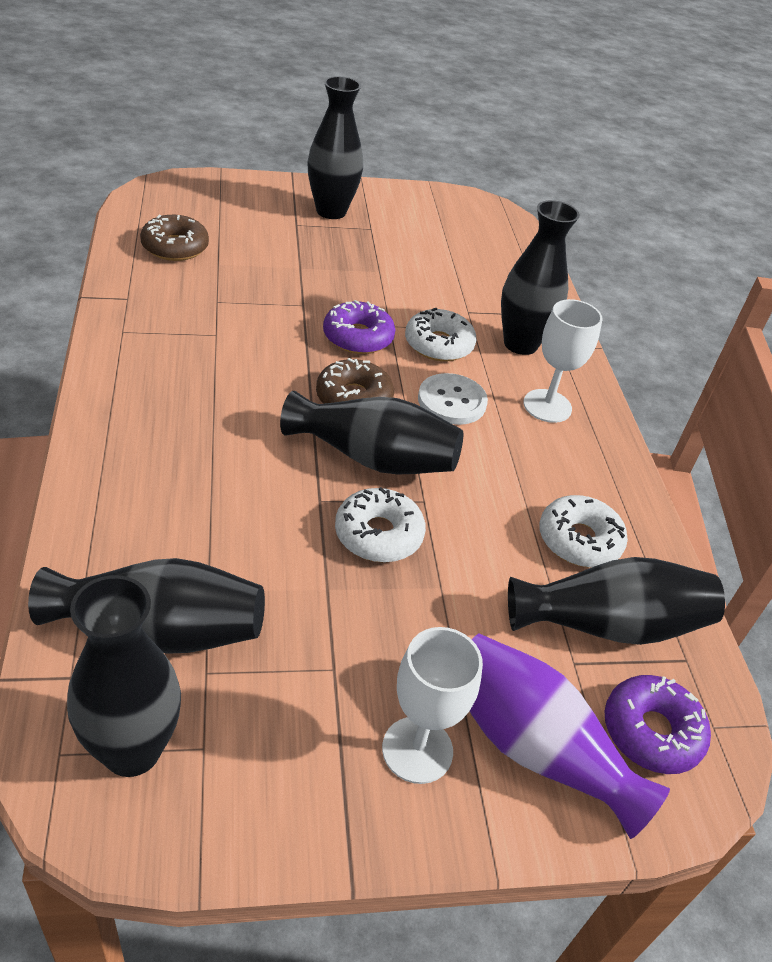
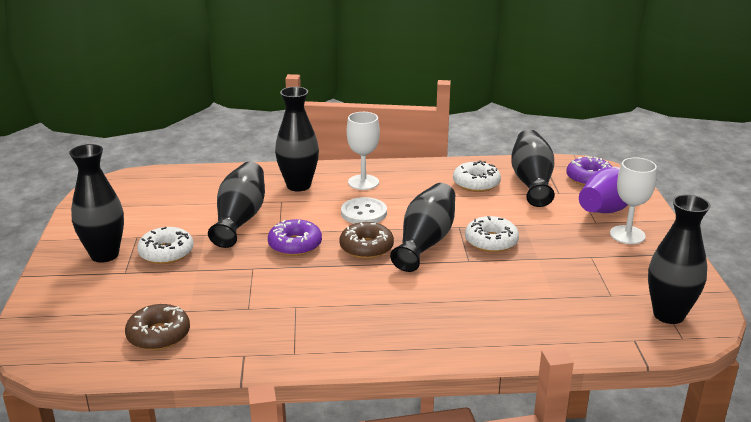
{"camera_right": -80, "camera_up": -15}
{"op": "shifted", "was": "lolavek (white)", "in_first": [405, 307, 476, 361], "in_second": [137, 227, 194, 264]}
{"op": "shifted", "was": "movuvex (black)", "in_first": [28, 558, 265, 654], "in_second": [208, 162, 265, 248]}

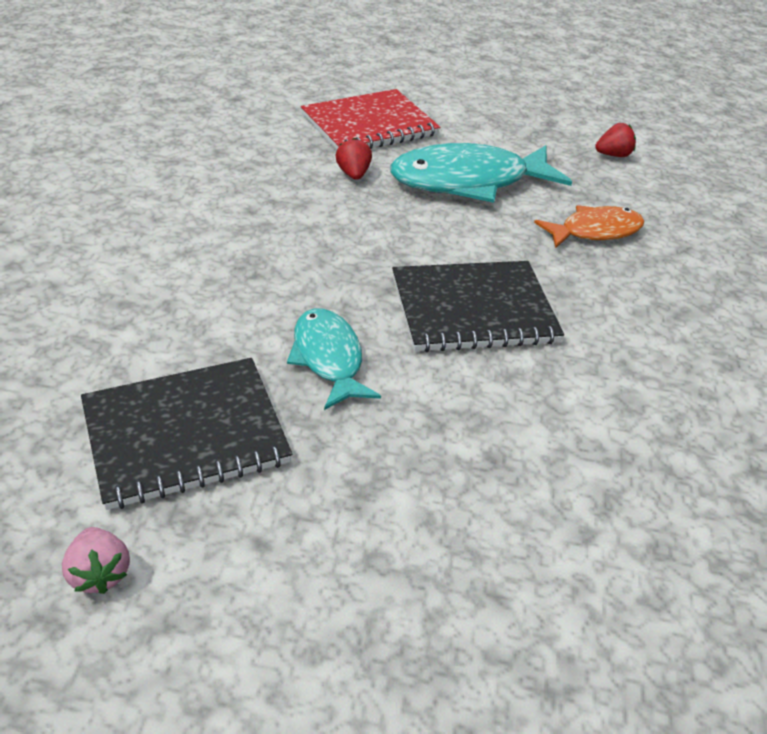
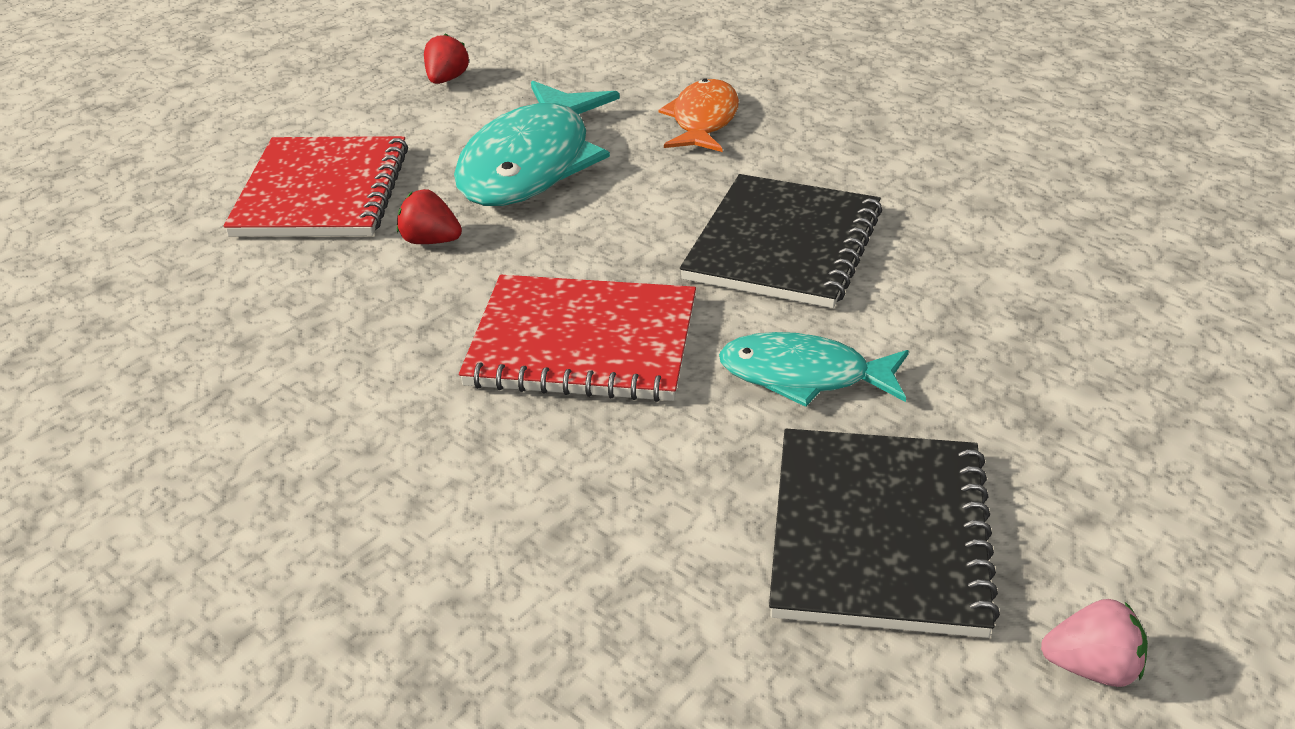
{"camera_right": -55, "camera_up": -5}
{"op": "shifted", "was": "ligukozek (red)", "in_first": [595, 123, 636, 157], "in_second": [424, 33, 469, 84]}
{"op": "new", "now": "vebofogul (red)", "in_second": [459, 275, 696, 402]}

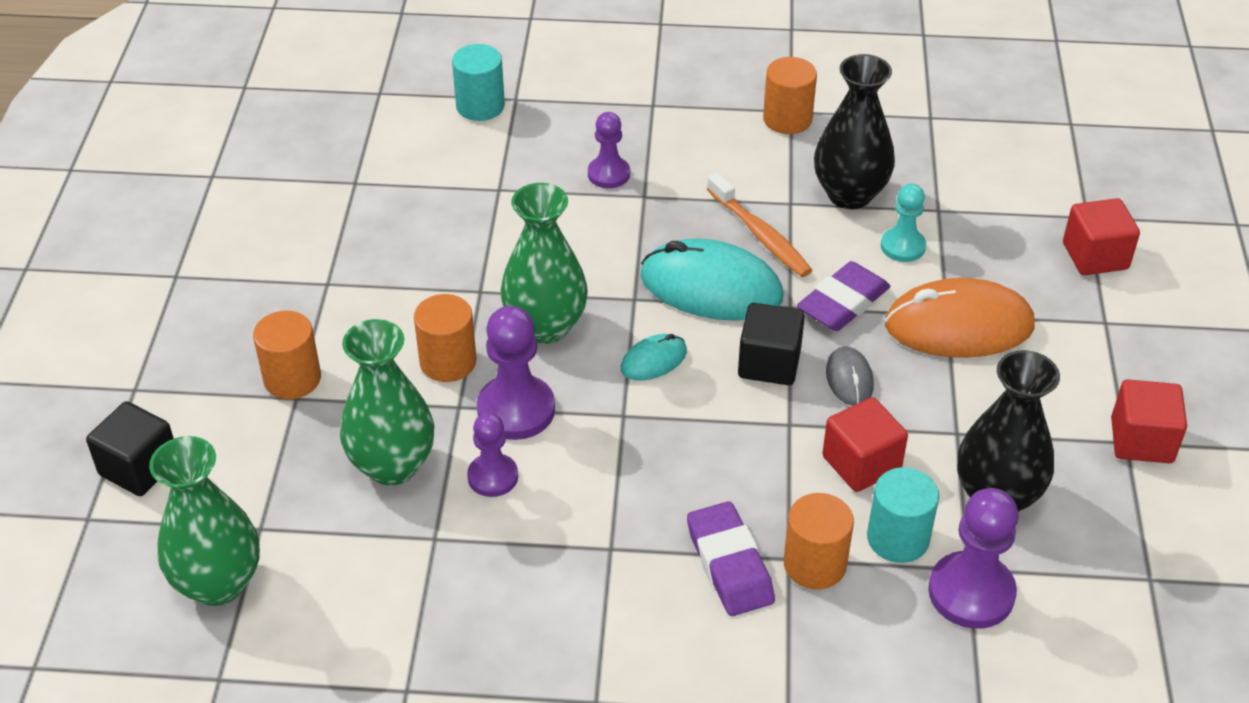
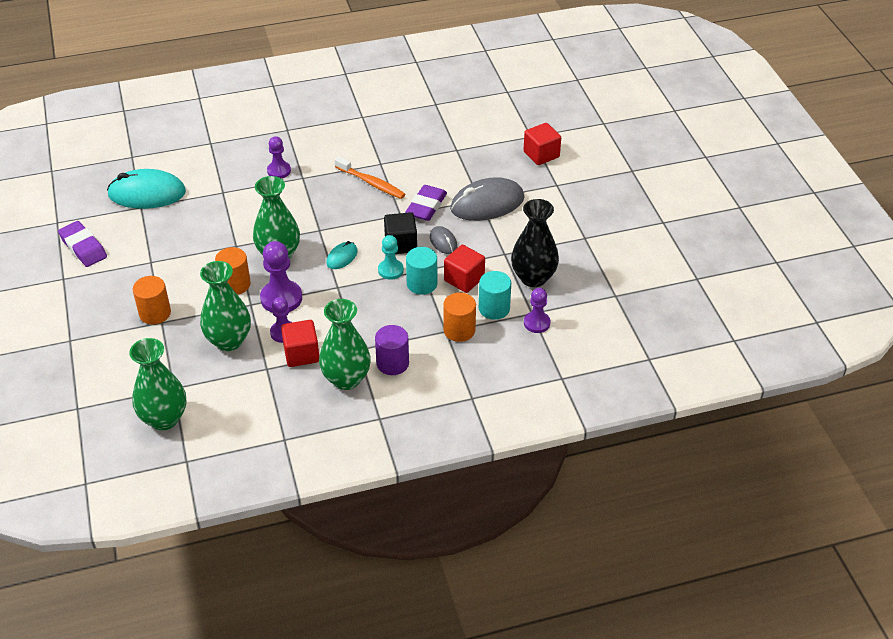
{"camera_right": -20, "camera_up": 0}
{"op": "shifted", "was": "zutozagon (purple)", "in_first": [687, 501, 775, 616], "in_second": [58, 221, 107, 267]}
{"op": "shifted", "was": "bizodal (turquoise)", "in_first": [640, 238, 783, 321], "in_second": [107, 169, 186, 209]}
{"op": "shifted", "was": "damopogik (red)", "in_first": [1111, 379, 1187, 463], "in_second": [281, 320, 319, 367]}
{"op": "new", "now": "movuvex (green)", "in_second": [319, 299, 371, 390]}
{"op": "new", "now": "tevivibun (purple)", "in_second": [375, 325, 409, 375]}
{"op": "shifted", "was": "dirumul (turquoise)", "in_first": [881, 183, 926, 262], "in_second": [378, 235, 404, 280]}
{"op": "shifted", "was": "tevivibun (turquoise)", "in_first": [452, 44, 505, 121], "in_second": [406, 247, 438, 295]}
{"op": "repainted", "was": "bizodal (orange)", "now": "bizodal (grey)", "in_first": [885, 278, 1035, 358], "in_second": [450, 177, 525, 221]}
{"op": "scaled", "was": "dirumul (purple)", "in_first": [928, 488, 1019, 629], "in_second": [524, 288, 551, 333], "ratio": 0.63}
{"op": "gone", "was": "damopogik (black)", "in_first": [86, 401, 174, 496]}
{"op": "gone", "was": "tevivibun (orange)", "in_first": [763, 57, 817, 134]}
{"op": "gone", "was": "movuvex (black)", "in_first": [814, 54, 895, 209]}

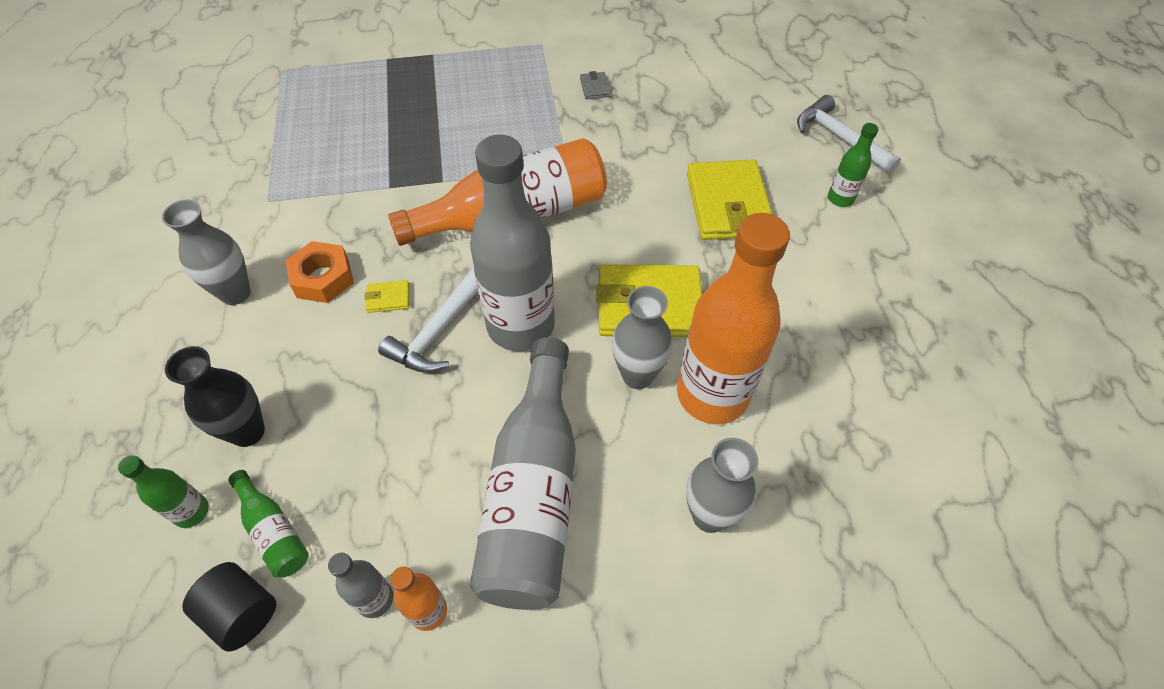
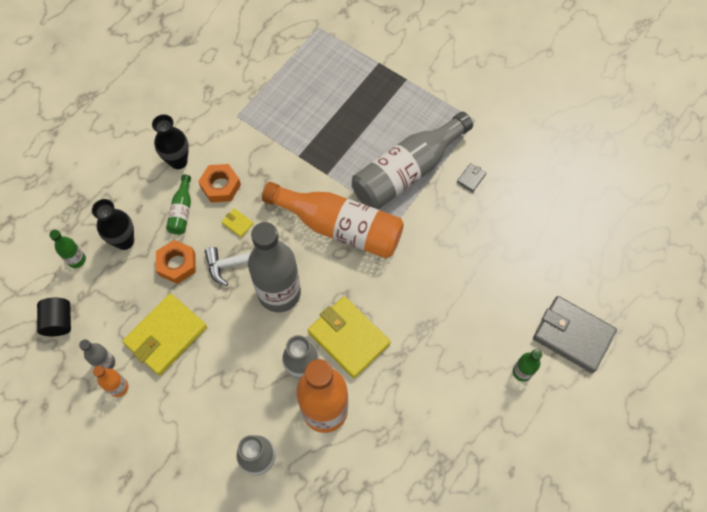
{"camera_right": 45, "camera_up": 10}
{"op": "shifted", "was": "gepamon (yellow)", "in_first": [687, 159, 773, 240], "in_second": [122, 294, 207, 376]}
{"op": "repainted", "was": "movuvex (grey)", "now": "movuvex (black)", "in_first": [162, 199, 251, 305], "in_second": [152, 114, 189, 169]}
{"op": "new", "now": "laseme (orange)", "in_second": [156, 240, 196, 284]}
{"op": "shifted", "was": "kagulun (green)", "in_first": [228, 470, 309, 578], "in_second": [166, 175, 191, 235]}
{"op": "shifted", "was": "kagulun (grey)", "in_first": [470, 337, 576, 610], "in_second": [352, 112, 473, 209]}
{"op": "swapped", "was": "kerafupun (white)", "now": "gepamon (grey)", "in_first": [797, 95, 901, 174], "in_second": [533, 296, 617, 373]}

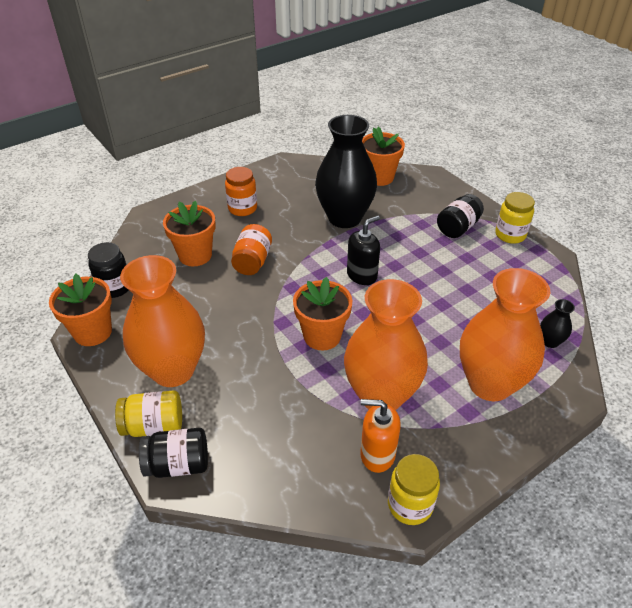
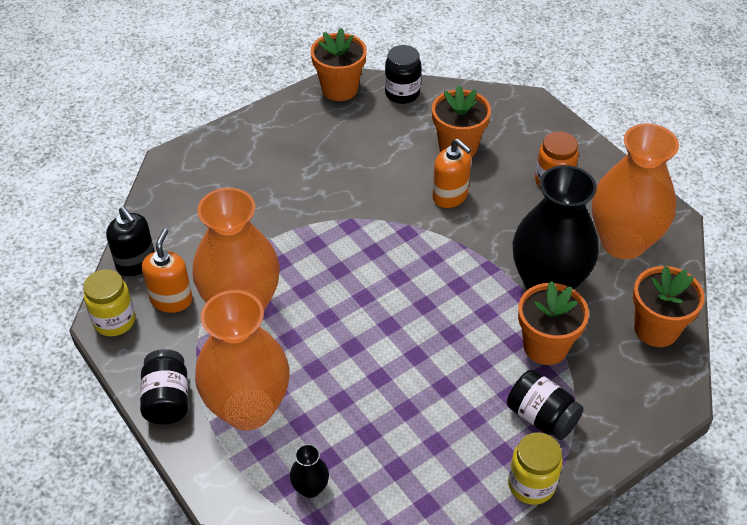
{"camera_right": 90, "camera_up": 5}
{"op": "shifted", "was": "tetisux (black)", "in_first": [347, 216, 380, 285], "in_second": [106, 207, 155, 276]}
{"op": "shifted", "was": "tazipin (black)", "in_first": [139, 428, 208, 478], "in_second": [140, 349, 188, 424]}
{"op": "swapped", "was": "tazipin (orange)", "now": "tetisux (orange)", "in_first": [231, 224, 272, 275], "in_second": [432, 139, 471, 208]}
{"op": "shifted", "was": "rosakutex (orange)", "in_first": [293, 277, 352, 350], "in_second": [518, 281, 589, 365]}
{"op": "shifted", "was": "movuvex (orange)", "in_first": [120, 255, 205, 387], "in_second": [592, 124, 679, 259]}
{"op": "gone", "was": "tazipin (yellow)", "in_first": [115, 390, 182, 437]}

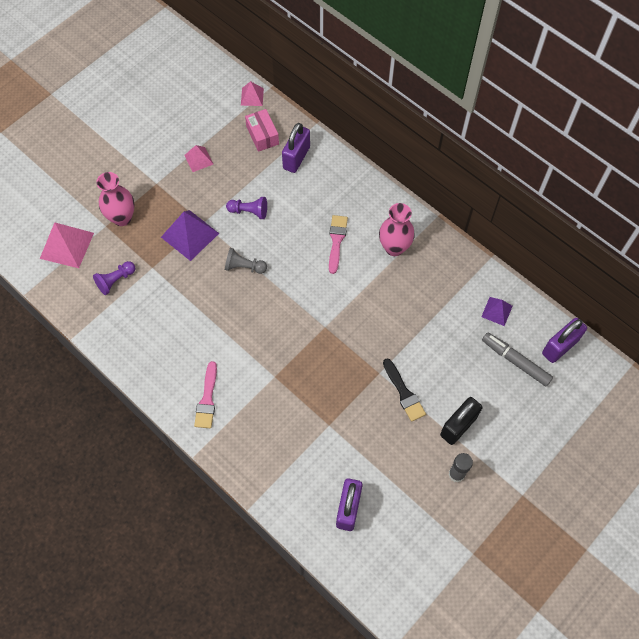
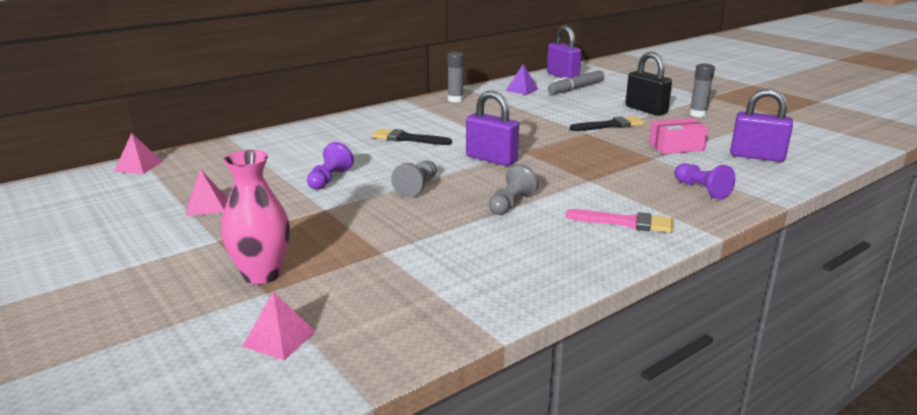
{"camera_right": -80, "camera_up": -40}
{"op": "scaled", "was": "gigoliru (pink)", "in_first": [40, 222, 94, 268], "in_second": [242, 291, 316, 360], "ratio": 0.57}
{"op": "repainted", "was": "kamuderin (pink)", "now": "kamuderin (black)", "in_first": [329, 215, 348, 274], "in_second": [372, 129, 452, 145]}
{"op": "new", "now": "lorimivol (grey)", "in_second": [447, 52, 464, 102]}
{"op": "shifted", "was": "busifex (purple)", "in_first": [282, 123, 310, 173], "in_second": [466, 91, 519, 166]}
{"op": "new", "now": "dirumul (grey)", "in_second": [489, 164, 539, 215]}
{"op": "shifted", "was": "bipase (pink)", "in_first": [245, 109, 279, 152], "in_second": [649, 118, 708, 154]}
{"op": "shifted", "was": "dirumul (purple)", "in_first": [93, 261, 135, 295], "in_second": [674, 163, 736, 200]}
{"op": "gone", "was": "gigoliru (purple)", "in_first": [161, 210, 219, 261]}
{"op": "gone", "was": "movuvex (pink)", "in_first": [379, 203, 415, 256]}

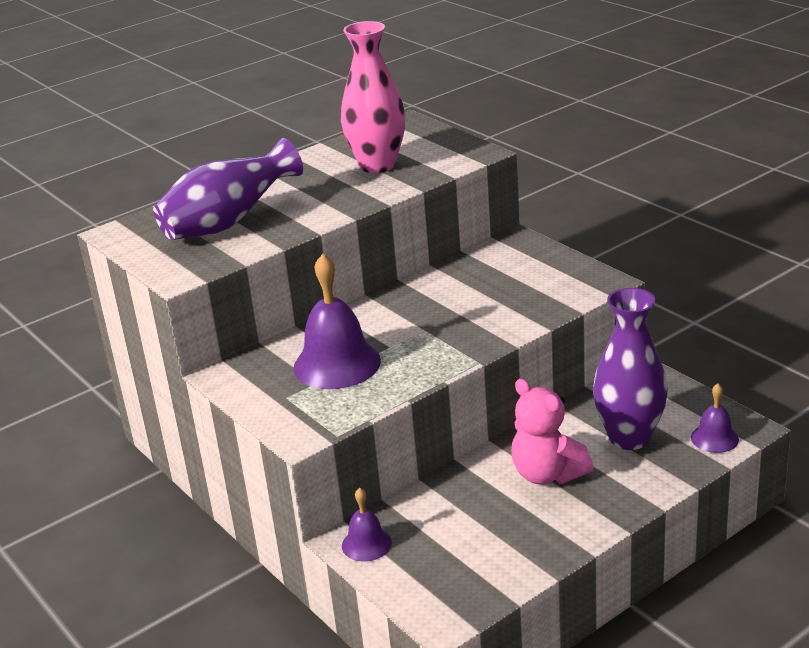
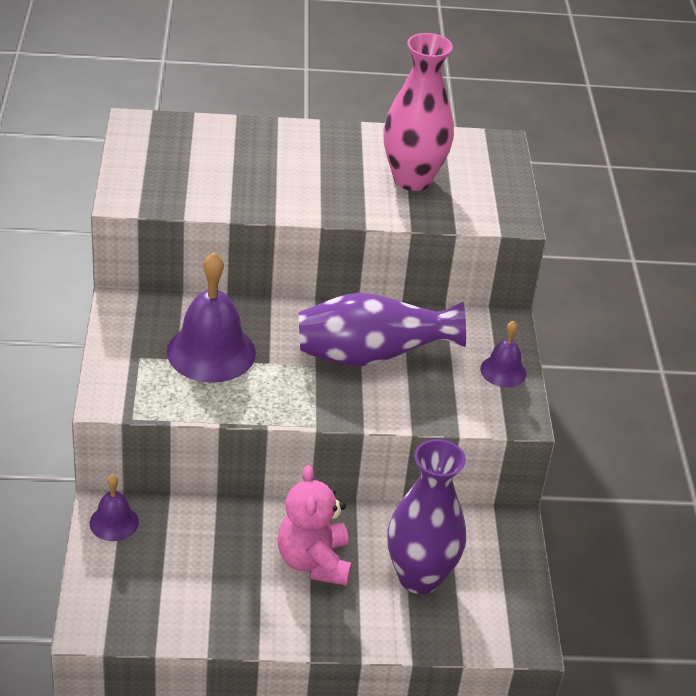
{"camera_right": 30, "camera_up": 10}
{"op": "shifted", "was": "movuvex (purple)", "in_first": [153, 138, 303, 240], "in_second": [299, 293, 466, 366]}
{"op": "shifted", "was": "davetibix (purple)", "in_first": [691, 383, 739, 453], "in_second": [480, 321, 527, 387]}

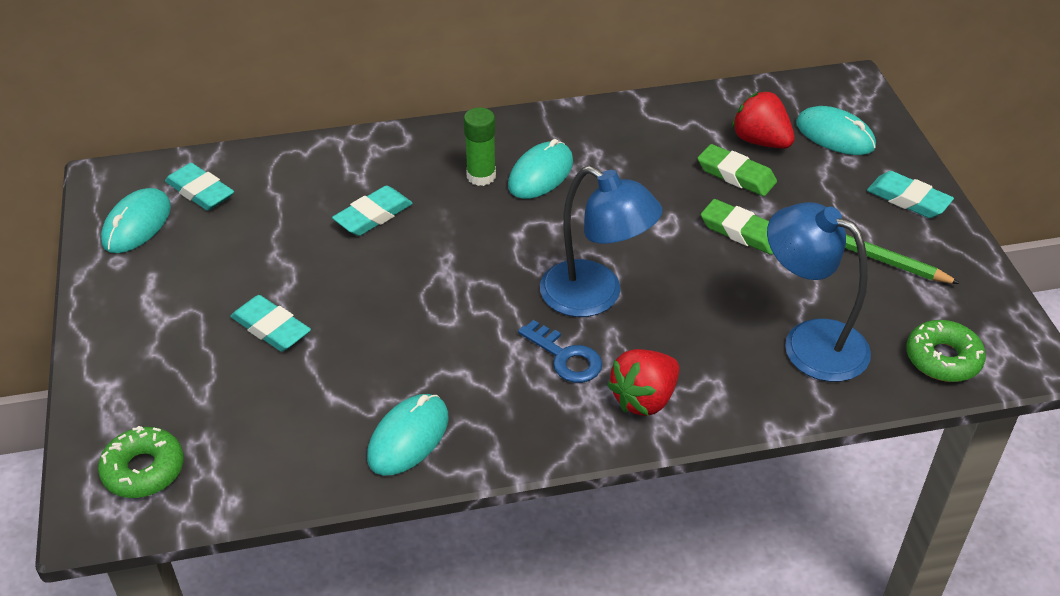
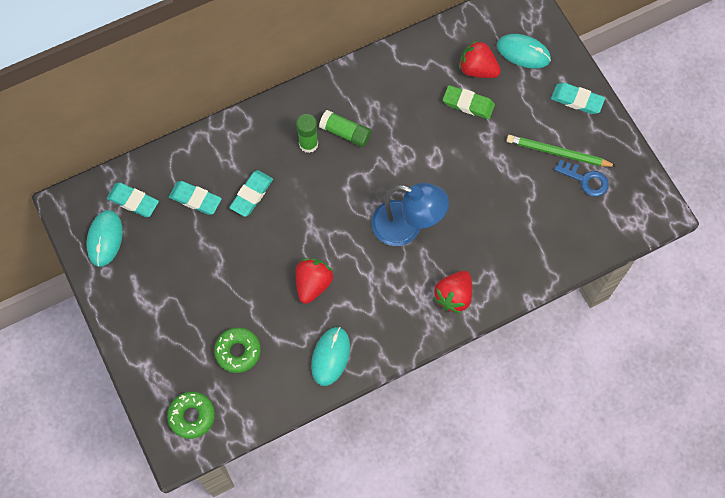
{"camera_right": -15, "camera_up": 25}
{"op": "shifted", "was": "zutozagon (turquoise)", "in_first": [230, 295, 311, 352], "in_second": [169, 181, 222, 215]}
{"op": "shifted", "was": "lolavek (green)", "in_first": [906, 320, 986, 382], "in_second": [214, 327, 261, 373]}
{"op": "new", "now": "ligukozek (red)", "in_second": [295, 259, 333, 304]}
{"op": "swapped", "was": "bizodal (turquoise)", "now": "lorimivol (green)", "in_first": [508, 139, 573, 199], "in_second": [319, 110, 371, 147]}
{"op": "shifted", "was": "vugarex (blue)", "in_first": [518, 320, 602, 383], "in_second": [554, 160, 609, 197]}
{"op": "gone", "was": "zutozagon (green)", "in_first": [701, 199, 773, 255]}
{"op": "gone", "was": "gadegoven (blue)", "in_first": [767, 202, 871, 382]}

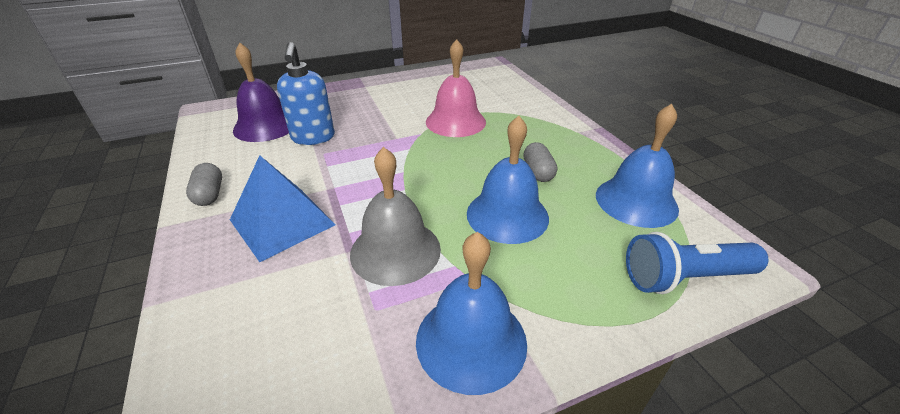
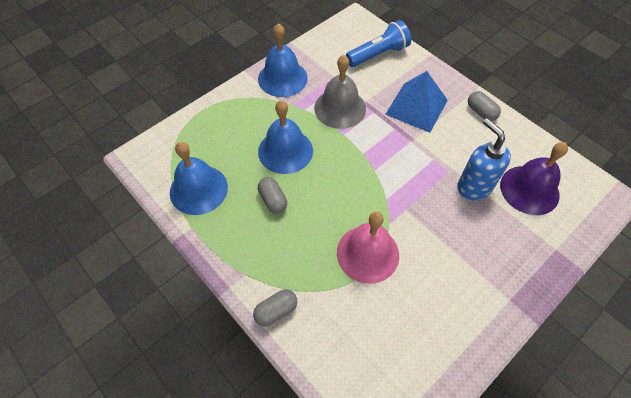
{"camera_right": 160, "camera_up": 20}
{"op": "new", "now": "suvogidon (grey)", "in_second": [253, 289, 298, 326]}
{"op": "shifted", "was": "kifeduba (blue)", "in_first": [626, 232, 769, 294], "in_second": [346, 20, 411, 67]}

